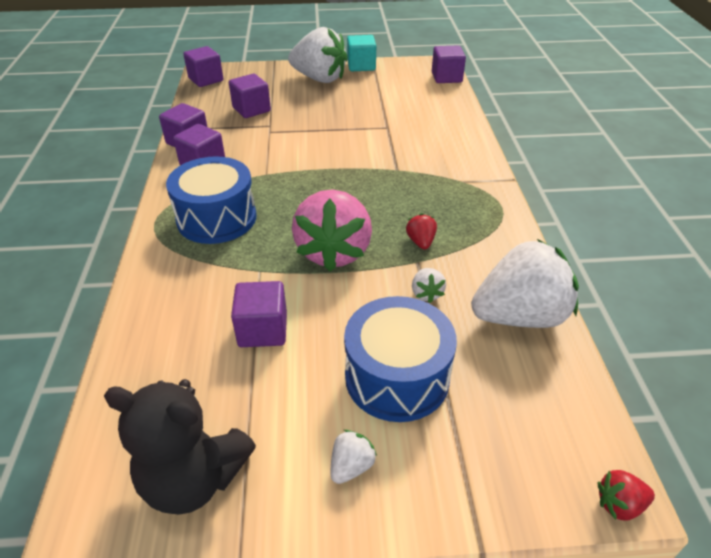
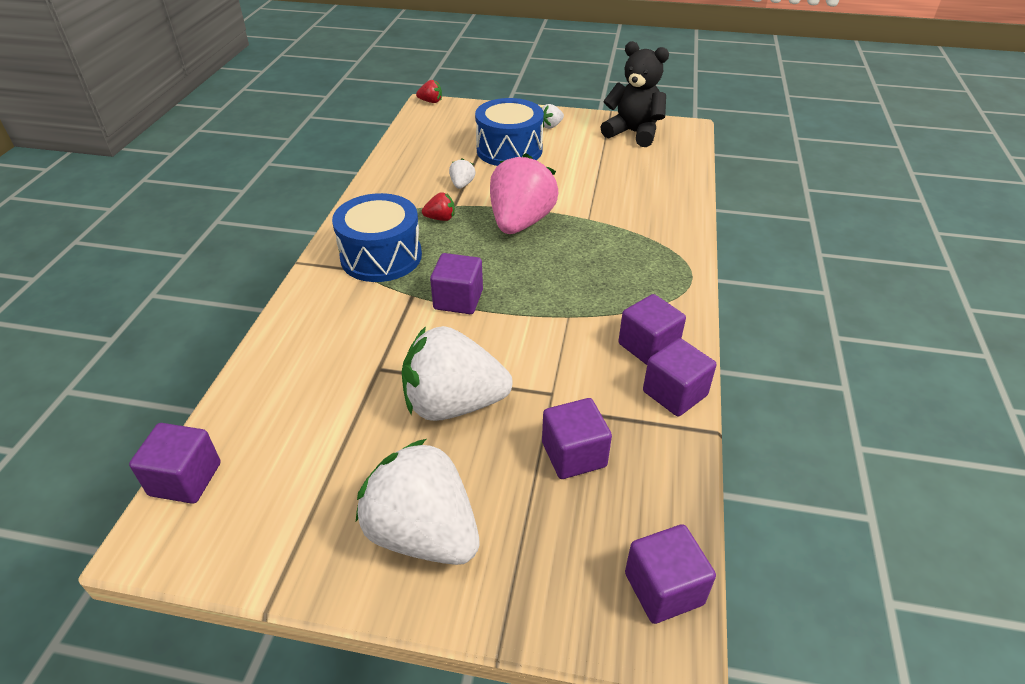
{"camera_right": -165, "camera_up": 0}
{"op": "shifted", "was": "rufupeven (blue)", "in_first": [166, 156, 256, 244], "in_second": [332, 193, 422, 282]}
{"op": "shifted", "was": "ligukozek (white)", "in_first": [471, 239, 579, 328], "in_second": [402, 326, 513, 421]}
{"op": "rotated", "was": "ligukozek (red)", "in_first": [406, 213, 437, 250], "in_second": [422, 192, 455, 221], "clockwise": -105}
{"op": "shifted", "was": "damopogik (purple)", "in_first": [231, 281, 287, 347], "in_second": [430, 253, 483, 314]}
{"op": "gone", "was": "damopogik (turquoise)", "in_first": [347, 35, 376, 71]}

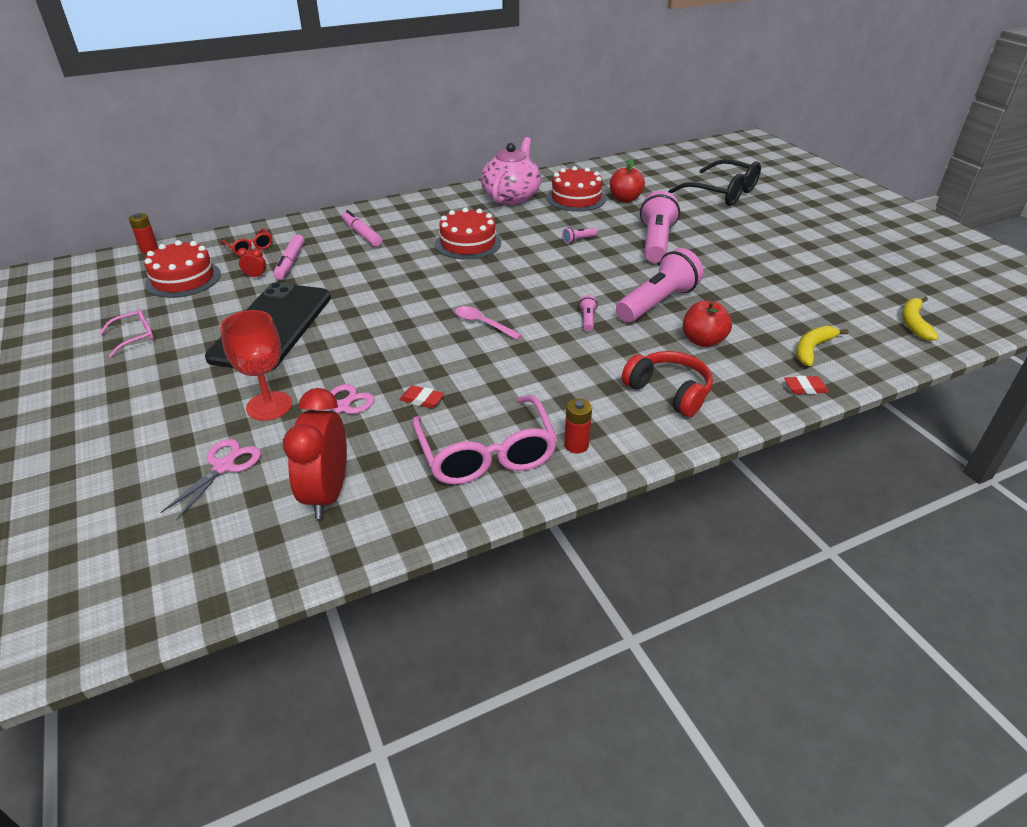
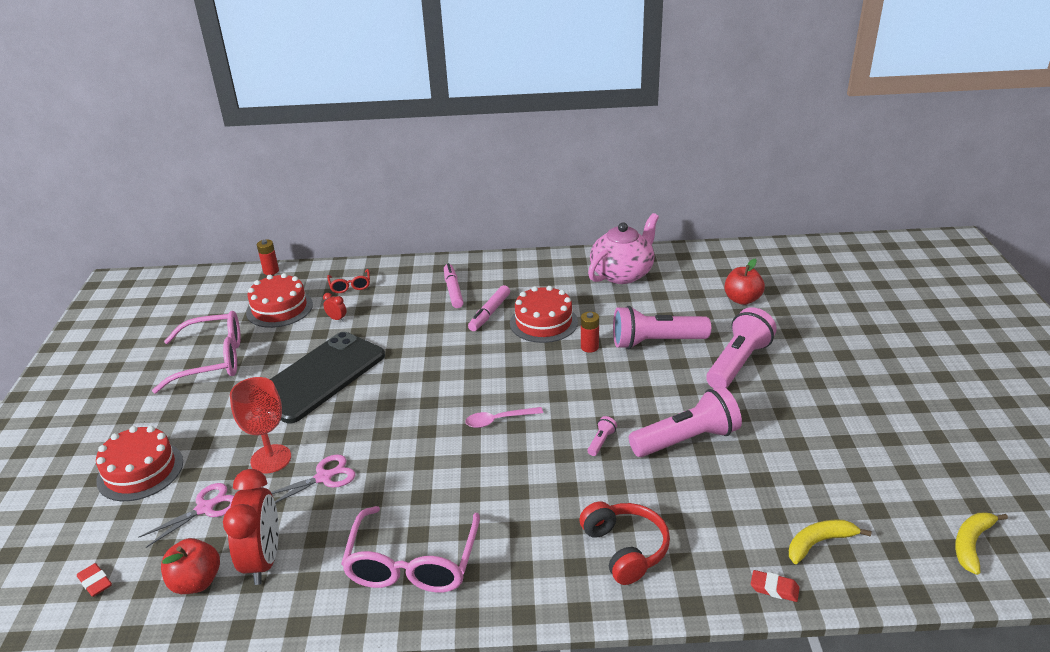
{"camera_right": 25, "camera_up": -5}
{"op": "shifted", "was": "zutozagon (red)", "in_first": [400, 385, 444, 408], "in_second": [77, 563, 112, 597]}
{"op": "shifted", "was": "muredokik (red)", "in_first": [547, 166, 606, 212], "in_second": [96, 426, 183, 501]}
{"op": "scaled", "was": "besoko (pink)", "in_first": [99, 309, 154, 357], "in_second": [152, 311, 241, 393], "ratio": 2.04}
{"op": "shifted", "was": "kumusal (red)", "in_first": [683, 301, 732, 347], "in_second": [161, 538, 220, 594]}
{"op": "rotated", "was": "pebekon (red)", "in_first": [283, 388, 347, 519], "in_second": [223, 469, 279, 585], "clockwise": 150}
{"op": "rotated", "was": "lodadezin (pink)", "in_first": [455, 306, 522, 340], "in_second": [465, 407, 543, 428], "clockwise": -75}
{"op": "shifted", "was": "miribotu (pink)", "in_first": [273, 234, 304, 280], "in_second": [468, 285, 510, 331]}
{"op": "shifted", "was": "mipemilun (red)", "in_first": [564, 399, 592, 453], "in_second": [581, 312, 599, 353]}
{"op": "scaled", "was": "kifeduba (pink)", "in_first": [562, 227, 597, 244], "in_second": [613, 306, 711, 349], "ratio": 2.48}
{"op": "gone", "was": "besoko (black)", "in_first": [668, 159, 761, 206]}

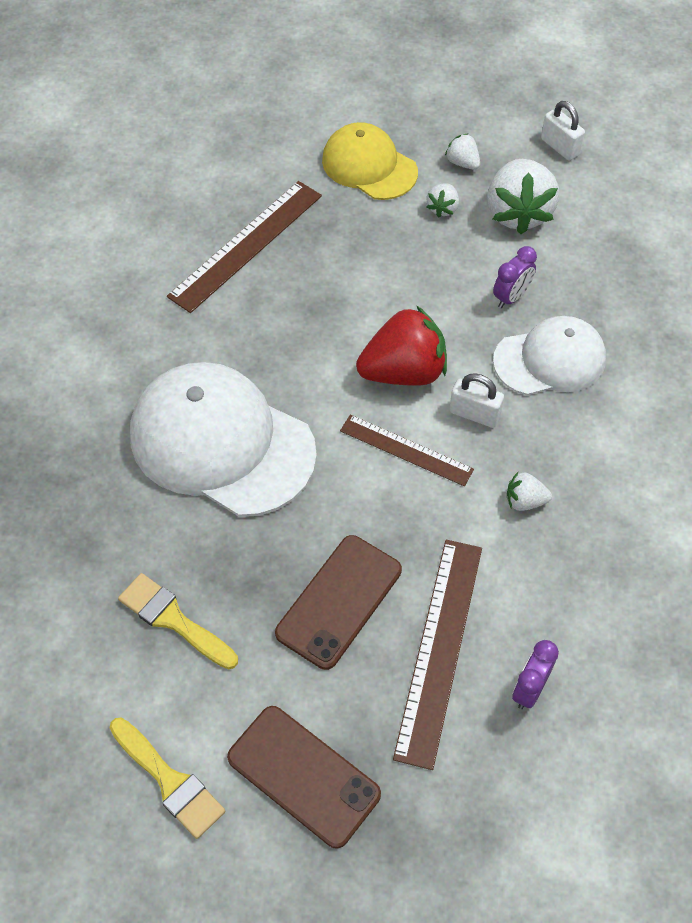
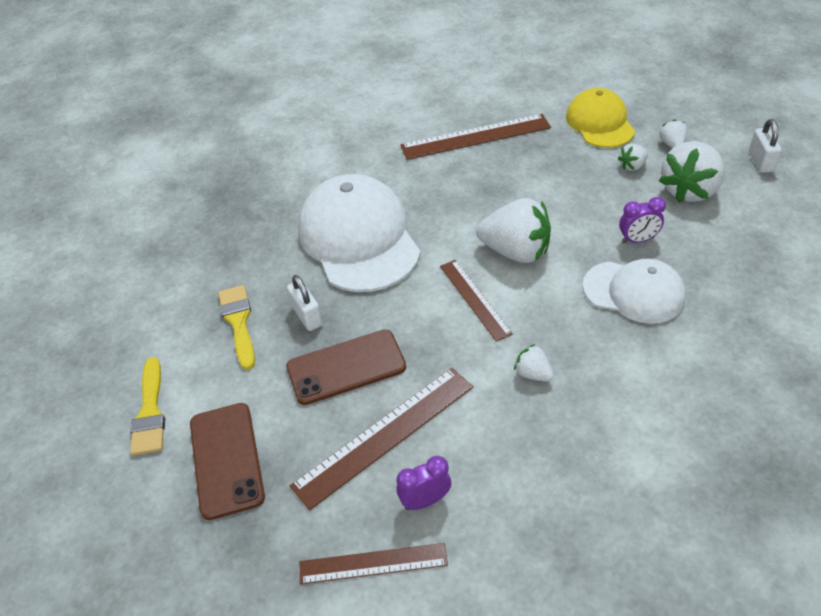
{"camera_right": 40, "camera_up": -10}
{"op": "shifted", "was": "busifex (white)", "in_first": [449, 373, 504, 428], "in_second": [287, 275, 323, 331]}
{"op": "new", "now": "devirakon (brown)", "in_second": [300, 543, 448, 584]}
{"op": "repainted", "was": "ligukozek (red)", "now": "ligukozek (white)", "in_first": [356, 305, 447, 386], "in_second": [476, 198, 551, 263]}

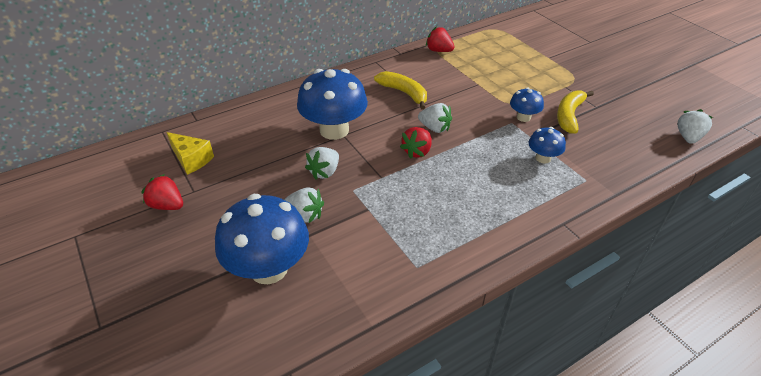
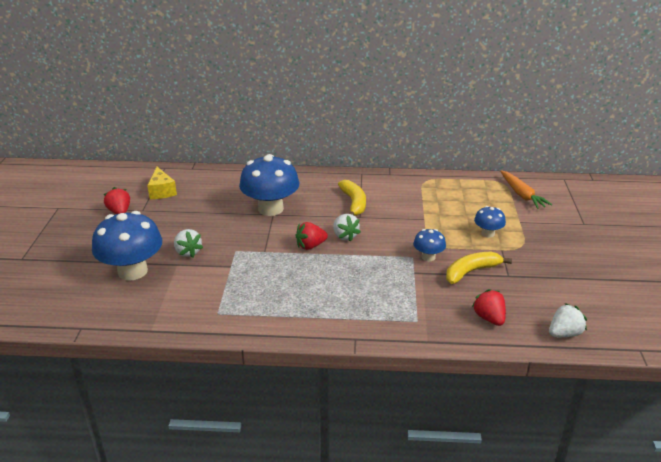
{"camera_right": 35, "camera_up": -10}
{"op": "shifted", "was": "ligukozek (red)", "in_first": [426, 27, 454, 52], "in_second": [472, 289, 506, 326]}
{"op": "shifted", "was": "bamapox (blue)", "in_first": [528, 127, 566, 164], "in_second": [474, 206, 506, 238]}
{"op": "new", "now": "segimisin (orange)", "in_second": [500, 170, 552, 209]}
{"op": "gone", "was": "ligukozek (white)", "in_first": [305, 147, 339, 180]}

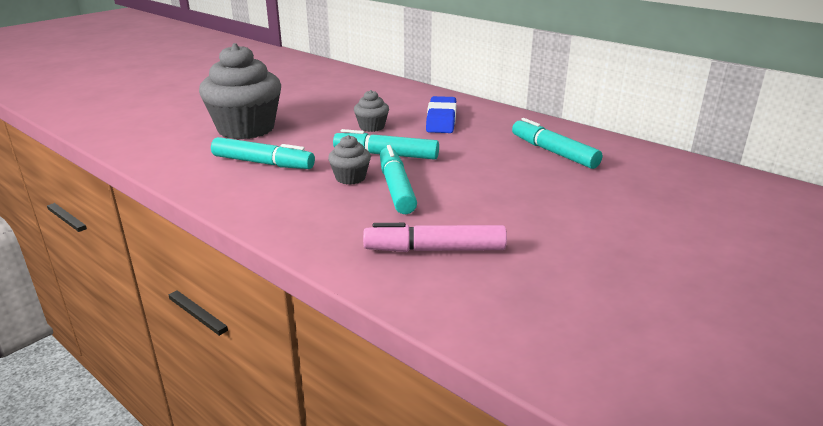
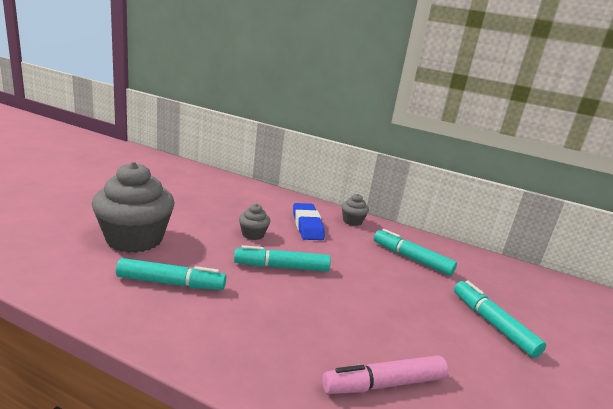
{"camera_right": -20, "camera_up": -5}
{"op": "shifted", "was": "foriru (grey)", "in_first": [328, 135, 371, 185], "in_second": [342, 194, 369, 226]}
{"op": "shifted", "was": "miribotu (turquoise)", "in_first": [380, 145, 417, 214], "in_second": [454, 280, 546, 358]}

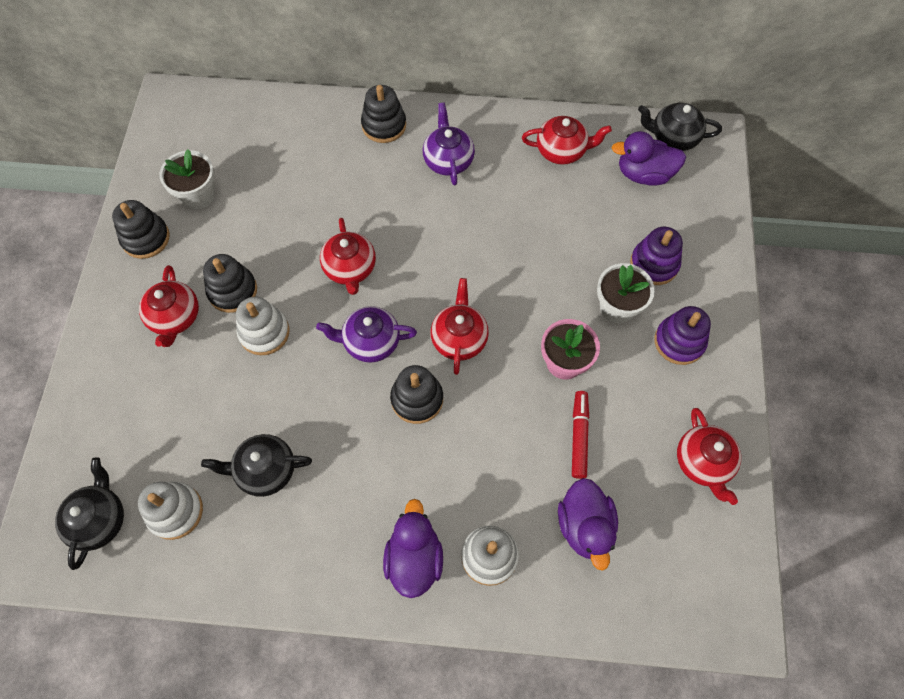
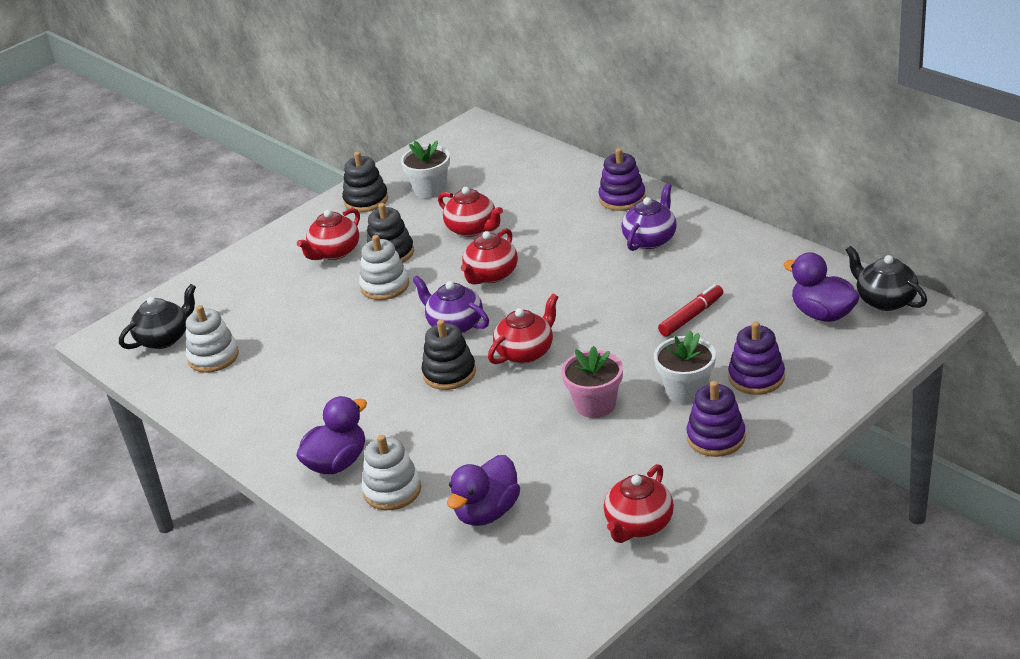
{"camera_right": 45, "camera_up": -30}
{"op": "shifted", "was": "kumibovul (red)", "in_first": [522, 116, 612, 165], "in_second": [438, 187, 503, 237]}
{"op": "repainted", "was": "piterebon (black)", "now": "piterebon (purple)", "in_first": [361, 85, 406, 143], "in_second": [599, 148, 646, 211]}
{"op": "shifted", "was": "miribotu (red)", "in_first": [572, 391, 589, 479], "in_second": [658, 284, 723, 337]}
{"op": "gone", "was": "kumibovul (black)", "in_first": [201, 434, 312, 497]}

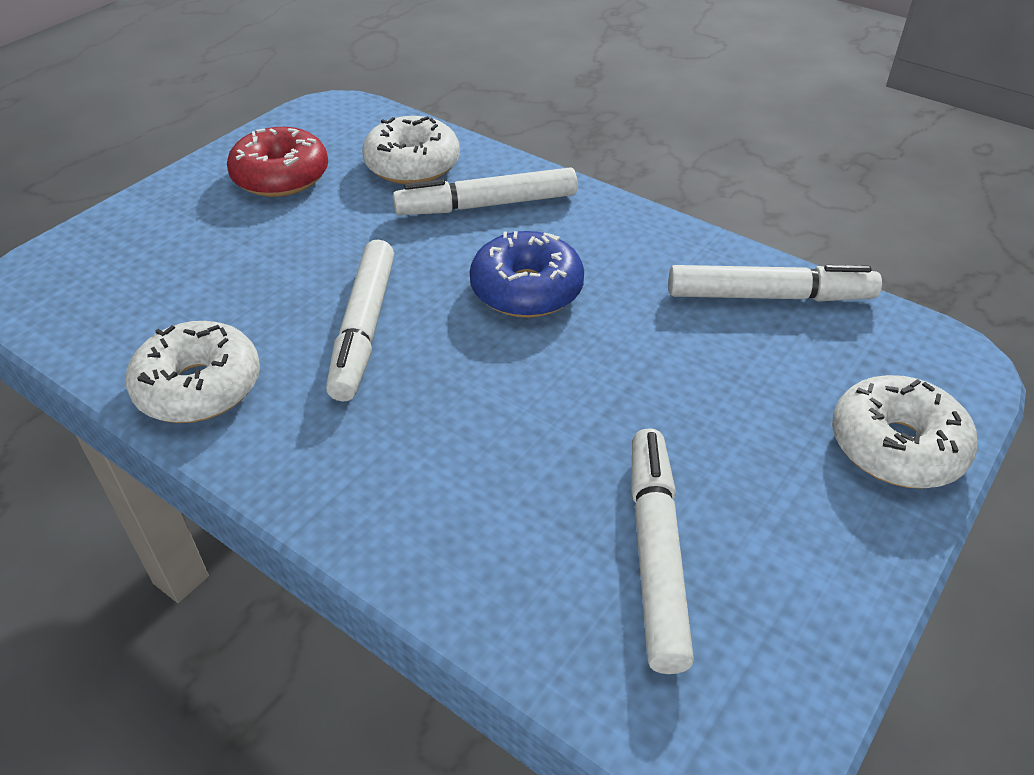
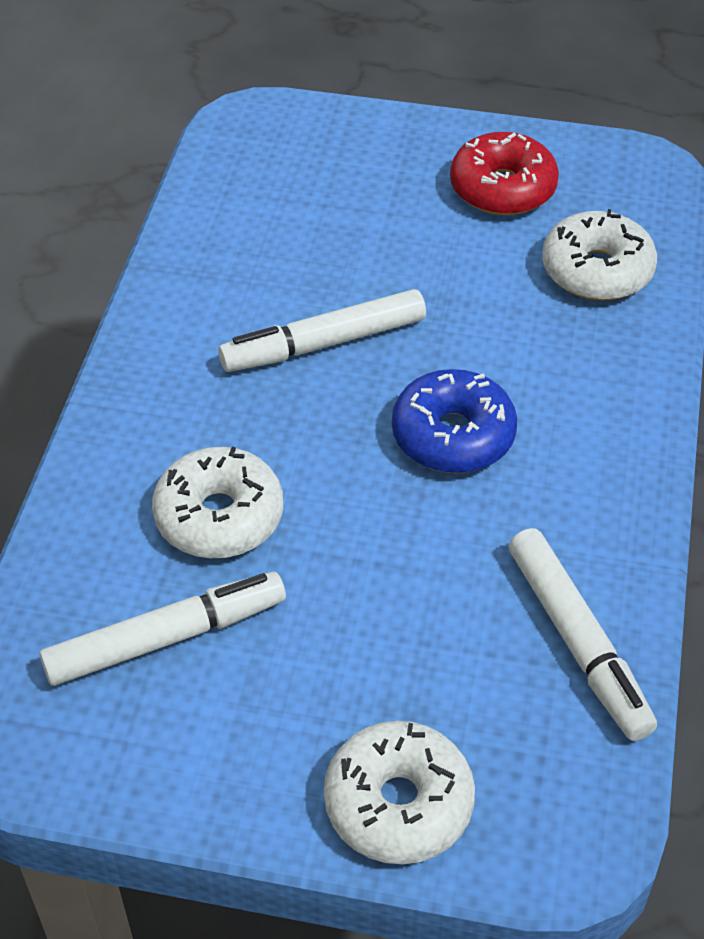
{"camera_right": 65, "camera_up": 5}
{"op": "shifted", "was": "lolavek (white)", "in_first": [126, 321, 260, 423], "in_second": [152, 447, 283, 559]}
{"op": "gone", "was": "miribotu (white)", "in_first": [393, 167, 578, 215]}

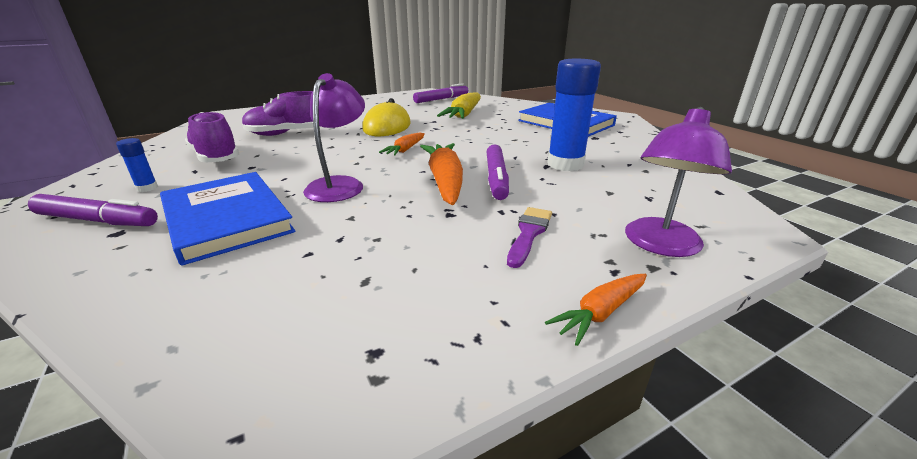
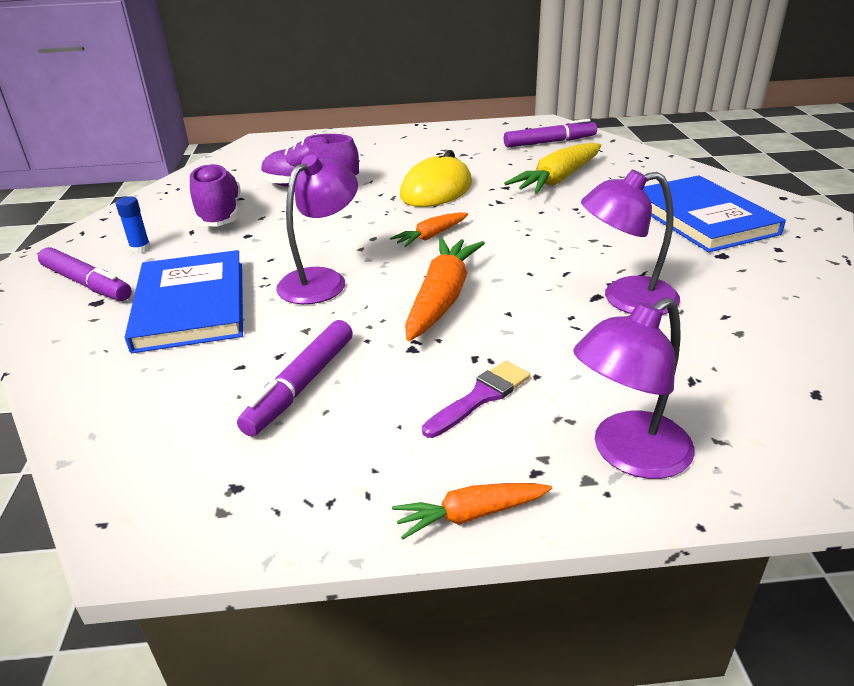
{"camera_right": 25, "camera_up": 5}
{"op": "shifted", "was": "miribotu (purple)", "in_first": [486, 144, 509, 200], "in_second": [237, 320, 353, 436]}
{"op": "swapped", "was": "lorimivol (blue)", "now": "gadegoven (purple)", "in_first": [547, 59, 601, 171], "in_second": [581, 170, 680, 315]}

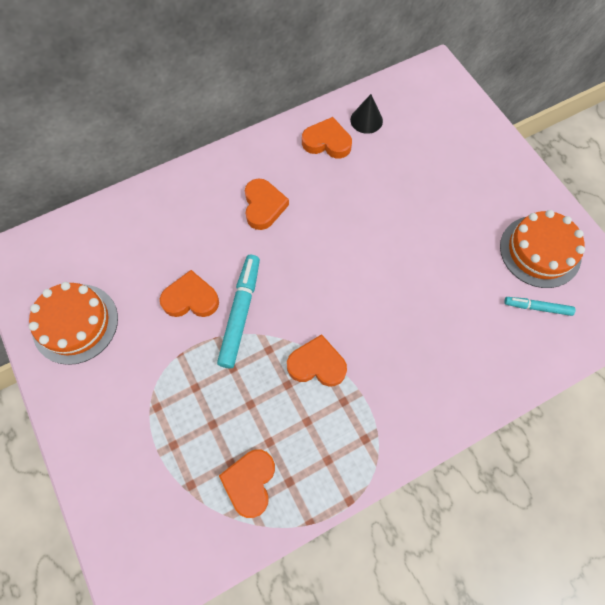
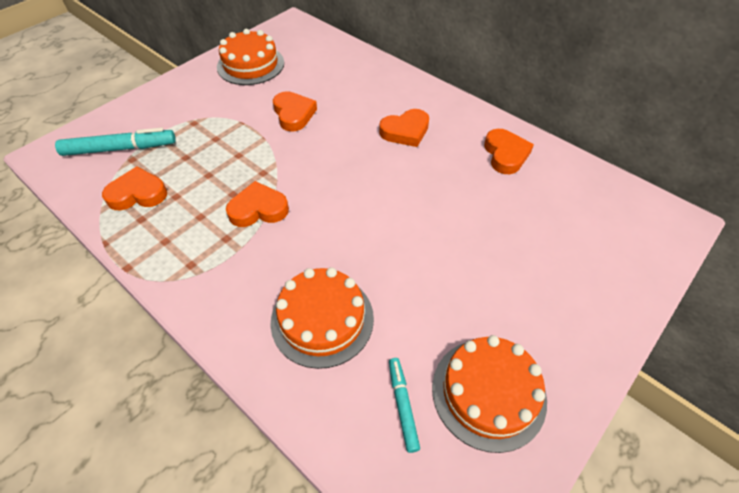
{"camera_right": 70, "camera_up": -15}
{"op": "shifted", "was": "miribotu (turquoise)", "in_first": [217, 255, 260, 368], "in_second": [55, 128, 176, 156]}
{"op": "rotated", "was": "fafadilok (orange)", "in_first": [287, 334, 347, 387], "in_second": [226, 181, 289, 227], "clockwise": -90}
{"op": "new", "now": "muredokik (orange)", "in_second": [270, 267, 374, 369]}
{"op": "gone", "was": "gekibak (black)", "in_first": [350, 94, 383, 134]}

